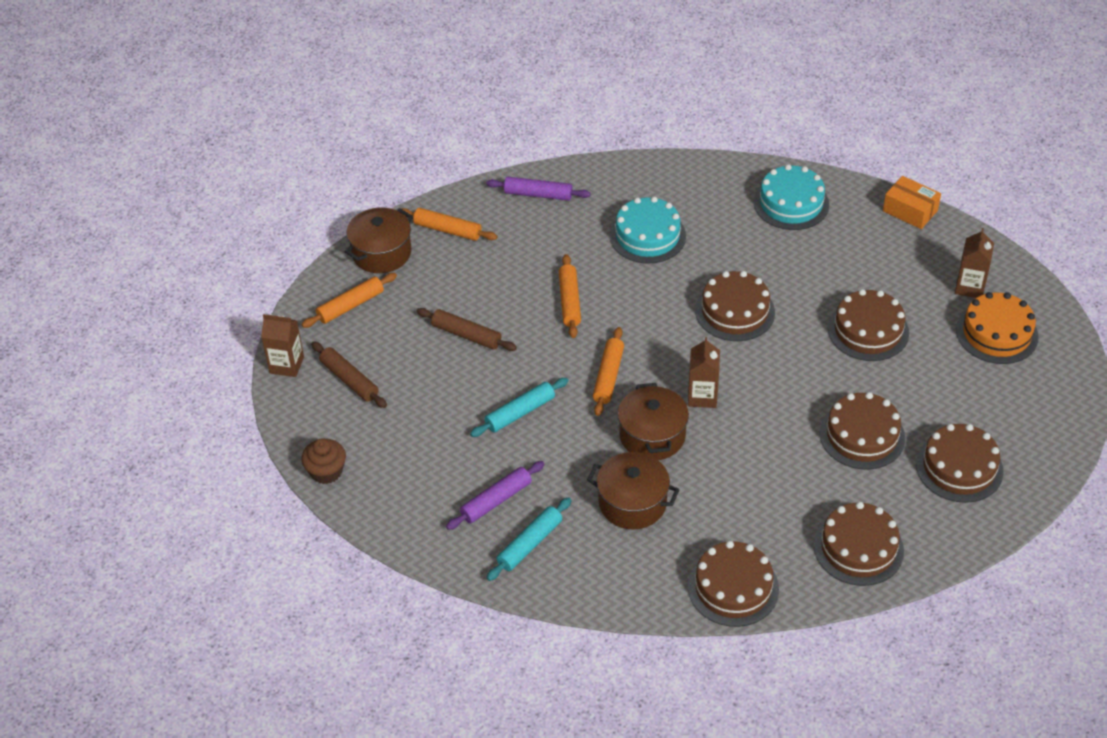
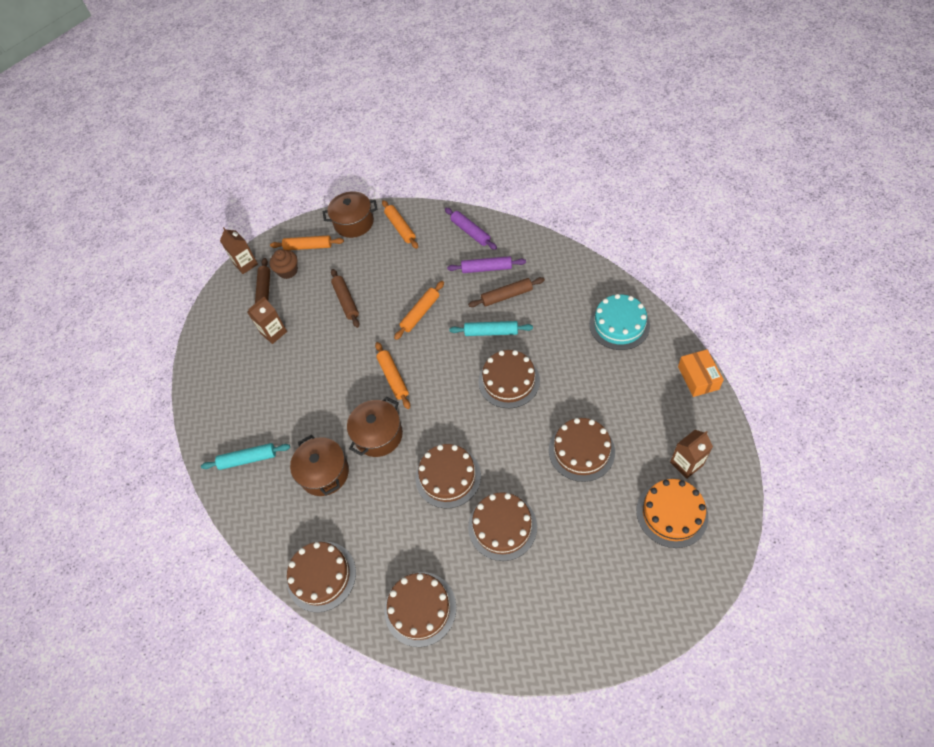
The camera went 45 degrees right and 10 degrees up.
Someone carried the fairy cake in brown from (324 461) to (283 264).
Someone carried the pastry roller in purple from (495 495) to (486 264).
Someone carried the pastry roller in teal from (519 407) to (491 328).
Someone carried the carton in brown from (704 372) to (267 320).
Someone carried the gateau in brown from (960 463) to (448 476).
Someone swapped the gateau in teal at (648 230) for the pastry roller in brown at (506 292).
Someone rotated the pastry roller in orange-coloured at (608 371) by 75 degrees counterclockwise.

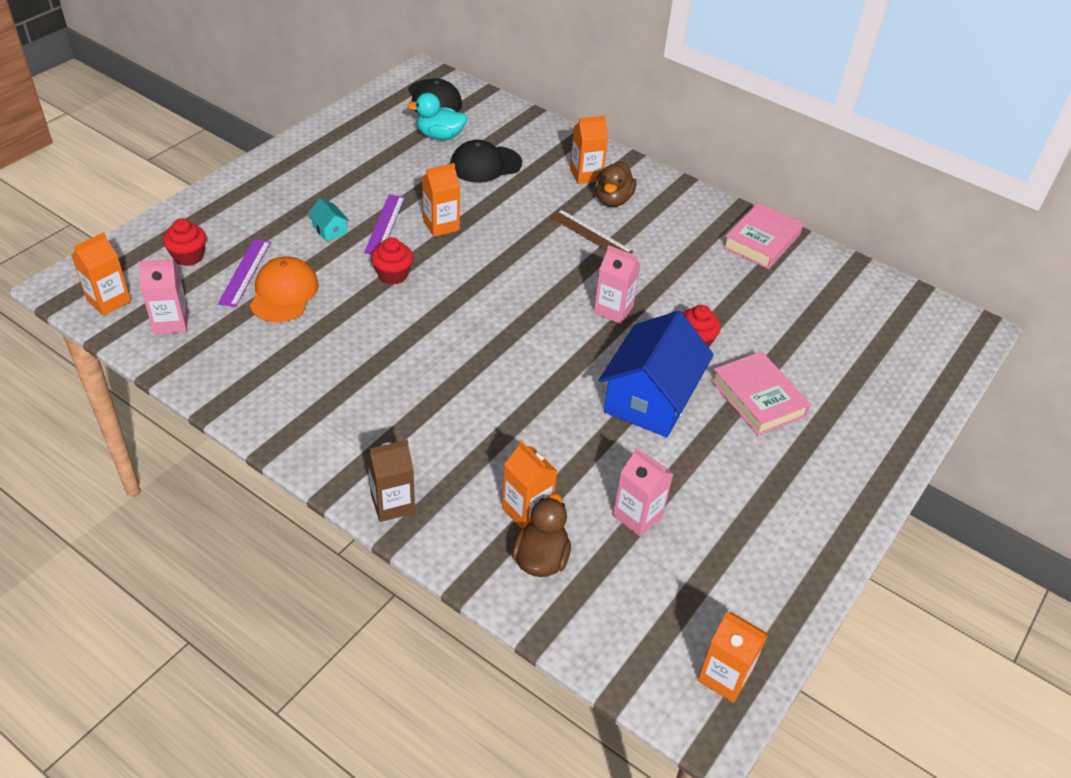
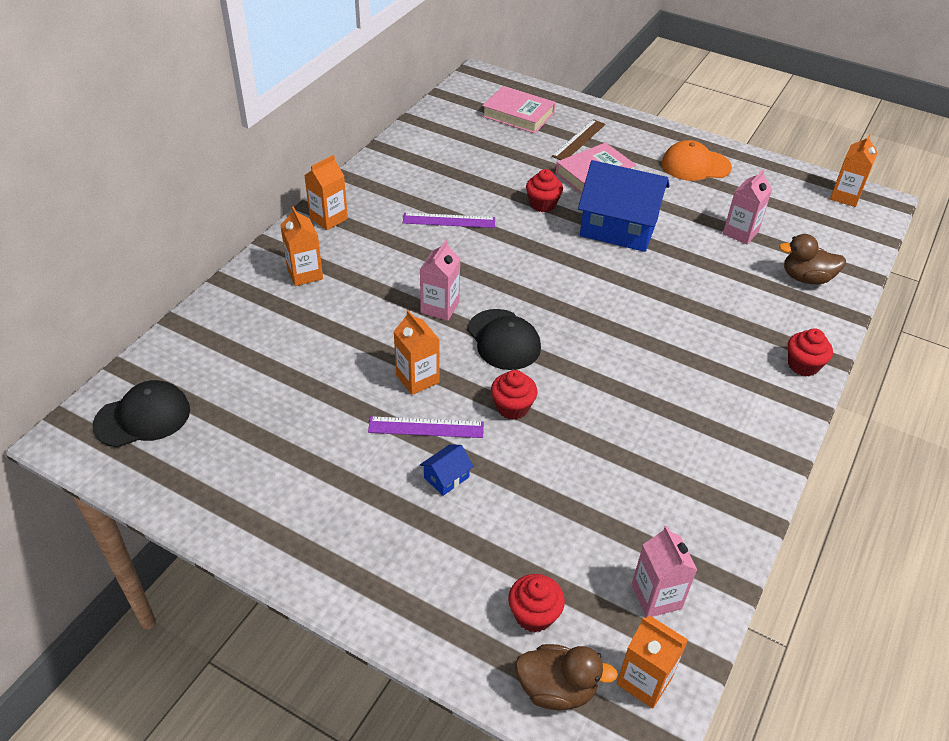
The camera went 95 degrees left and 0 degrees up.
Someone took away the rubber duck in teal at (437 116).
Someone carried the straightedge in purple from (244 273) to (449 220).
Someone carried the baseball cap in orange-coloured from (284 289) to (697 160).
Someone carried the baseball cap in ebony from (486 161) to (504 339).
Someone carried the carton in orange-coloured from (529 484) to (326 192).
Someone carried the straightedge in brown from (591 231) to (579 139).
Someone carried the carton in rose-pink from (617 284) to (440 280).
Someone carried the rubber duck in brown from (615 184) to (566 677).
Someone carried the hardback in rose-pink from (763 236) to (518 110).
Someone swapped the carton in brown at (391 481) for the fairy cake in crimson at (810 353).
Someone repainted the toy house in teal at (328 219), which became the toy house in blue at (447 470).

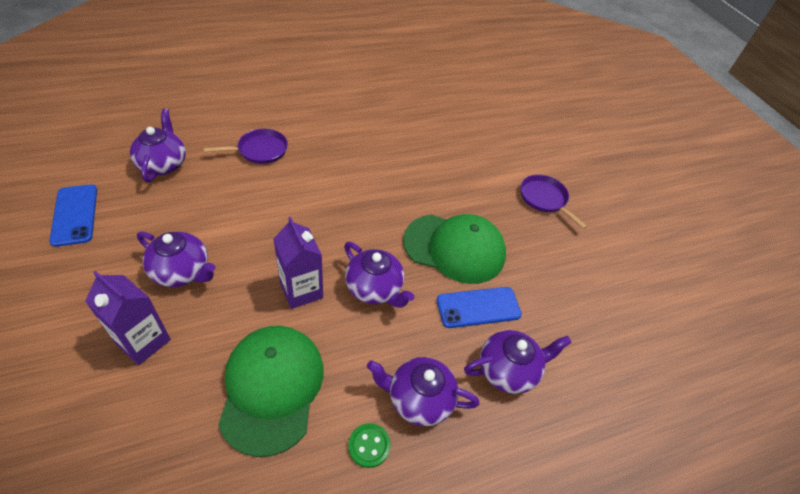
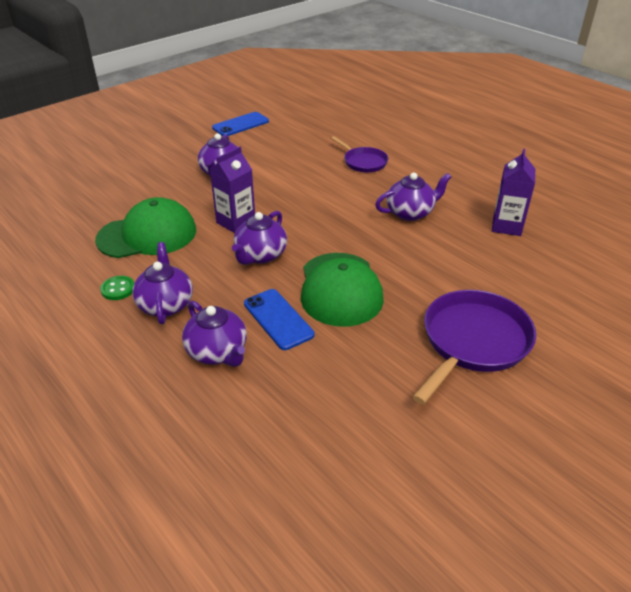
The camera went 75 degrees right and 10 degrees down.
Someone carried the carton in purple from (128 318) to (513 192).
Someone carried the teapot in purple from (158 145) to (413 197).
Someone scaled the frying pan in purple at (553 202) by 1.73.

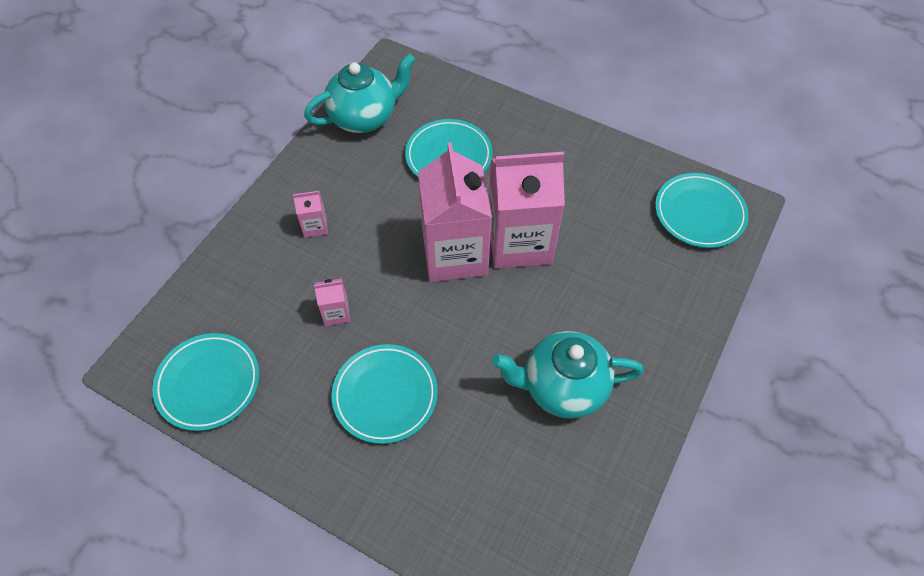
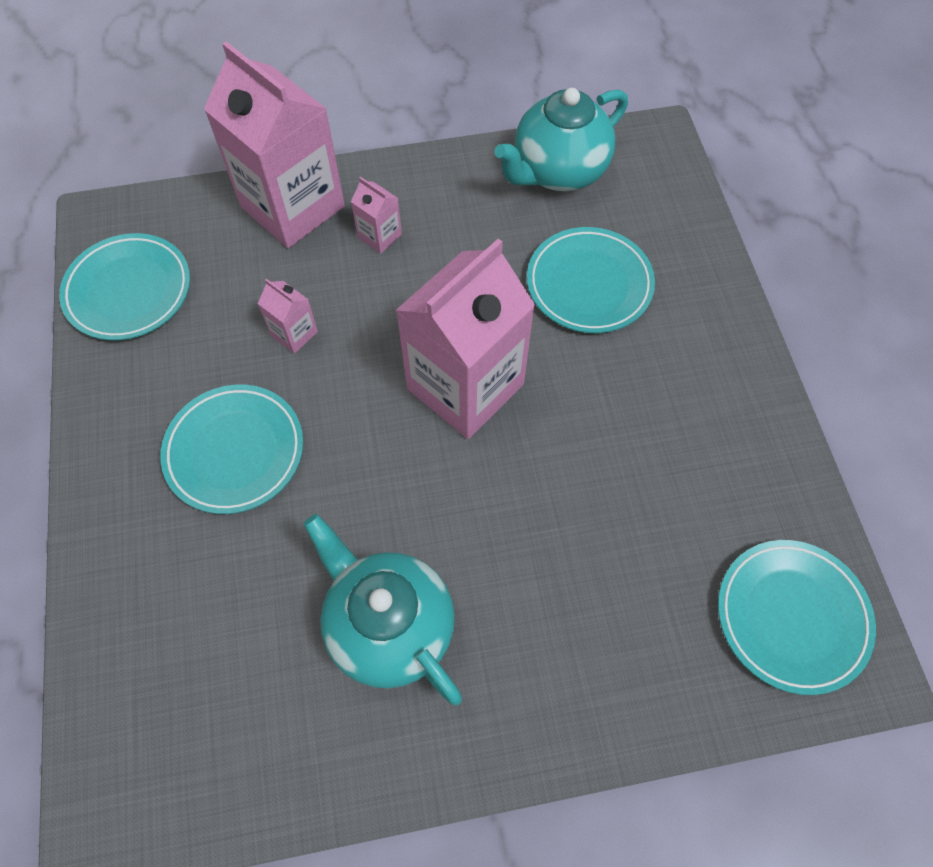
The camera went 50 degrees right and 5 degrees up.
Someone carried the carton in rose-pink from (527 210) to (274 144).
Someone rotated the teapot in teal at (359 93) by 120 degrees clockwise.

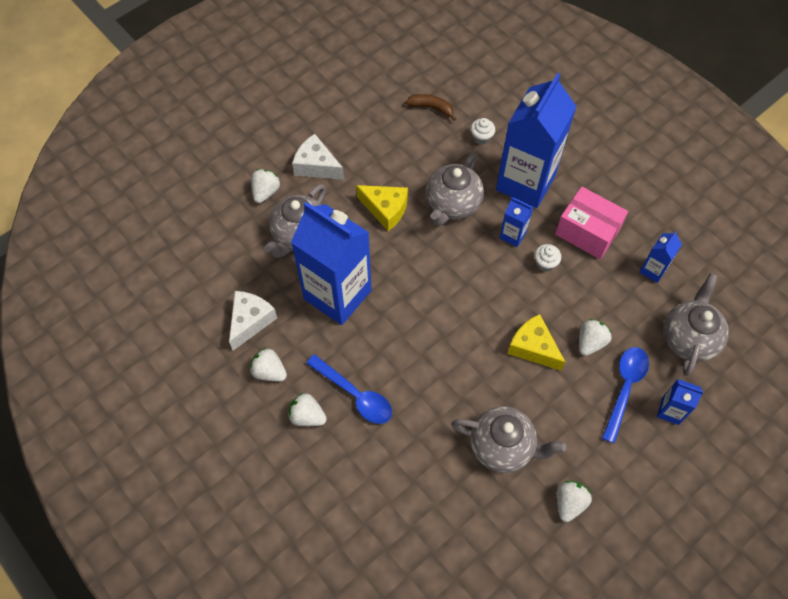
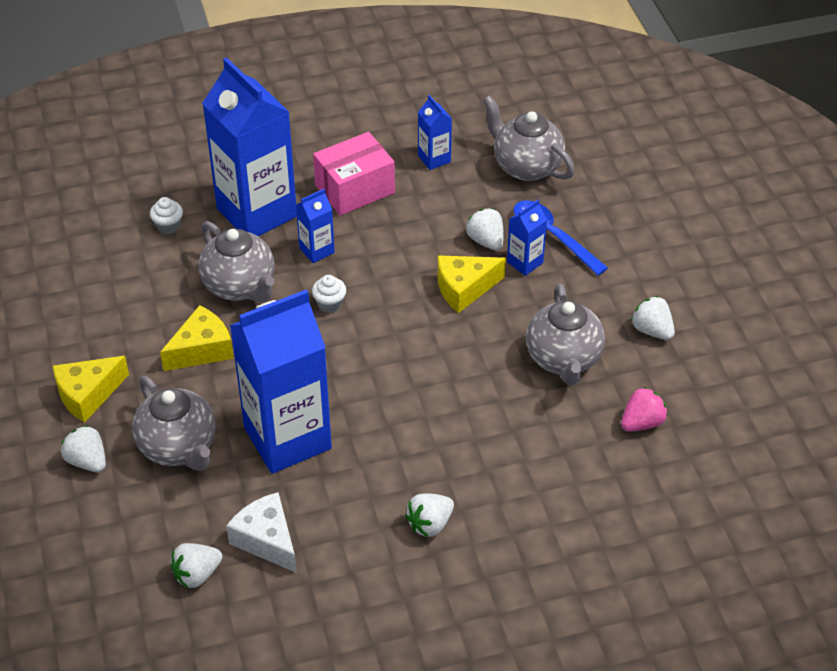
The camera went 65 degrees left and 15 degrees down.
Someone took away the tablespoon in blue at (349 389).
Someone took away the toy banana in brown at (431 107).
Someone put down the berry in rose-pink at (644 409).
Someone carried the berry in pure white from (268 364) to (196 565).
Someone carried the fairy cake in pure white from (547 258) to (329 294).
Someone carried the carton in blue from (680 402) to (527 238).
Someone repainted the piece of cheese in pure white at (318 157), which became the piece of cheese in yellow at (91 389).
Someone rotated the teapot in grey at (508 439) by 135 degrees clockwise.

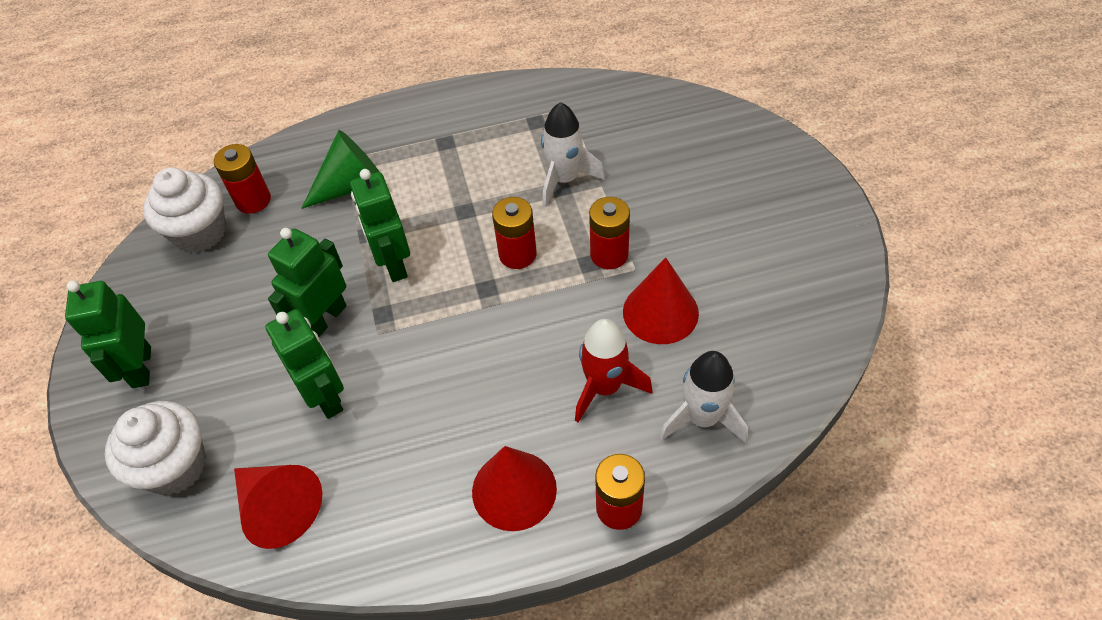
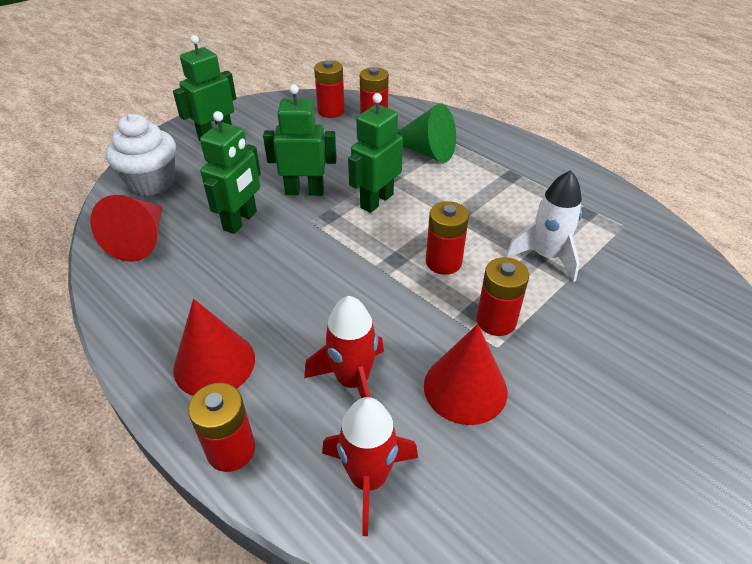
The camera went 55 degrees right and 10 degrees down.
Someone swapped the fairy cake in pure white at (184 210) for the power cell in crimson at (329 89).
Someone repainted the rocket in pure white at (703 397), which became the rocket in crimson at (370 466).

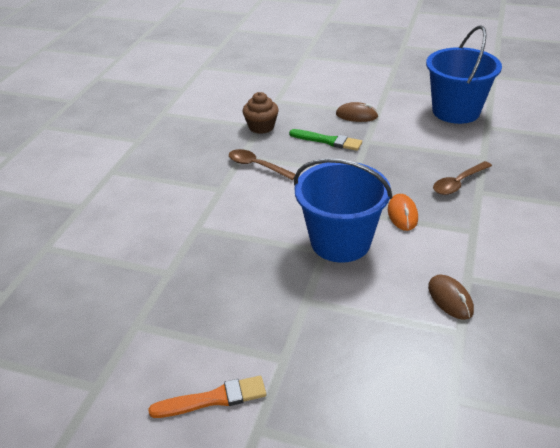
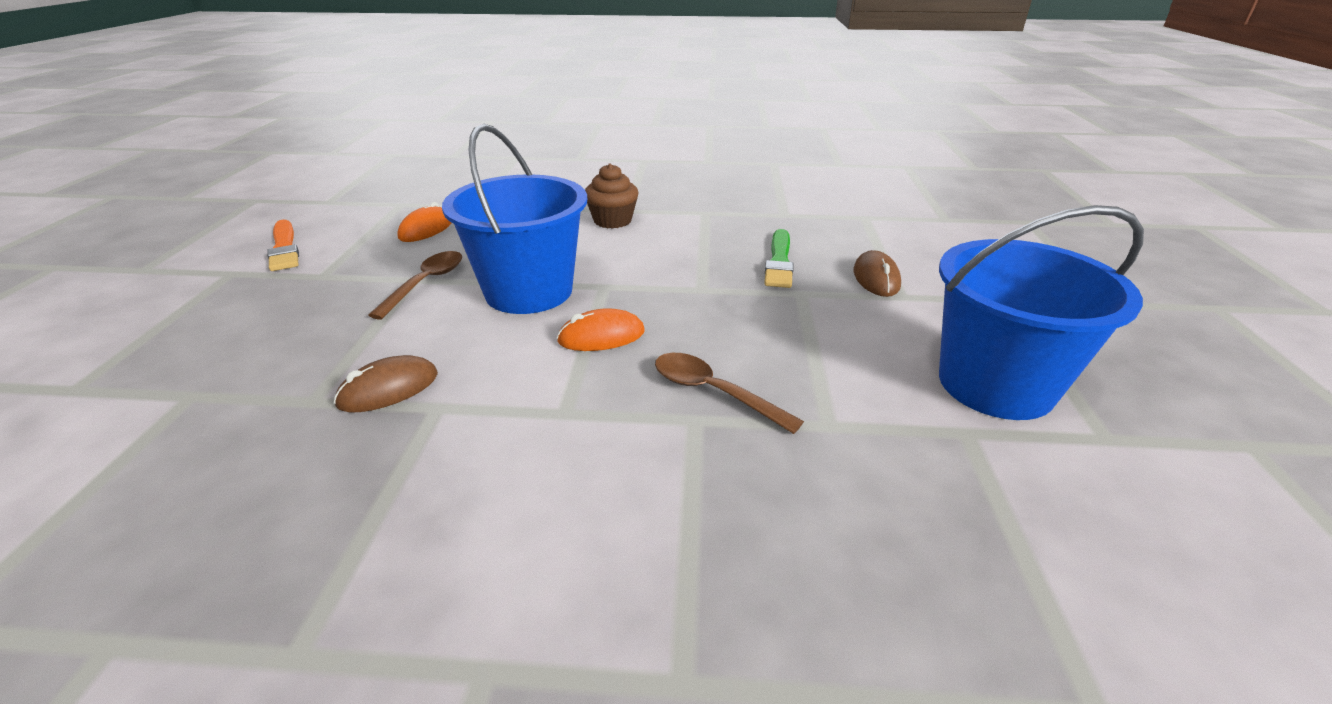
The camera went 75 degrees right and 5 degrees down.
Someone put down the PC mouse in orange-coloured at (424 222).
Someone carried the tablespoon in brown from (262 164) to (415 285).
Someone carried the fairy cake in brown from (260 113) to (612 196).

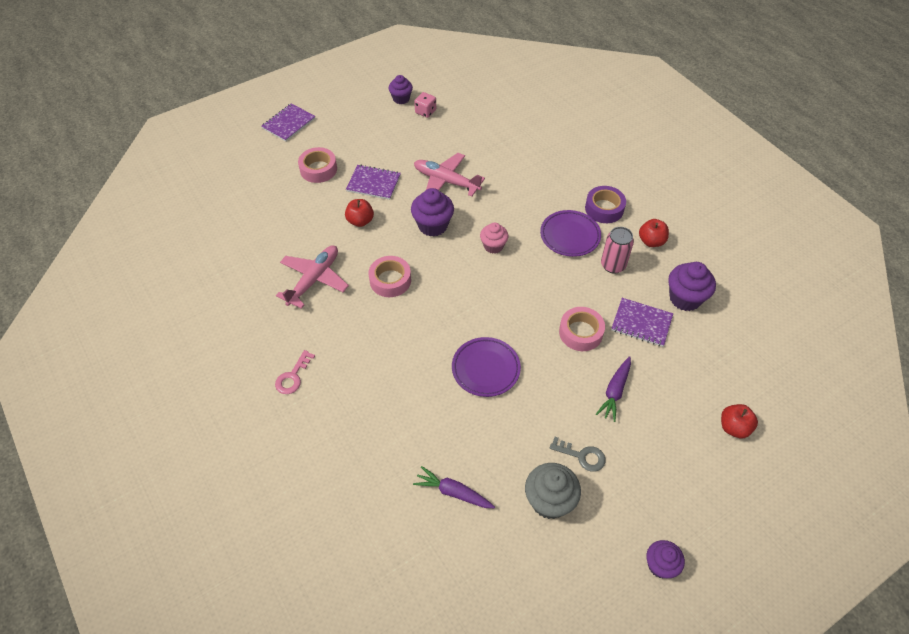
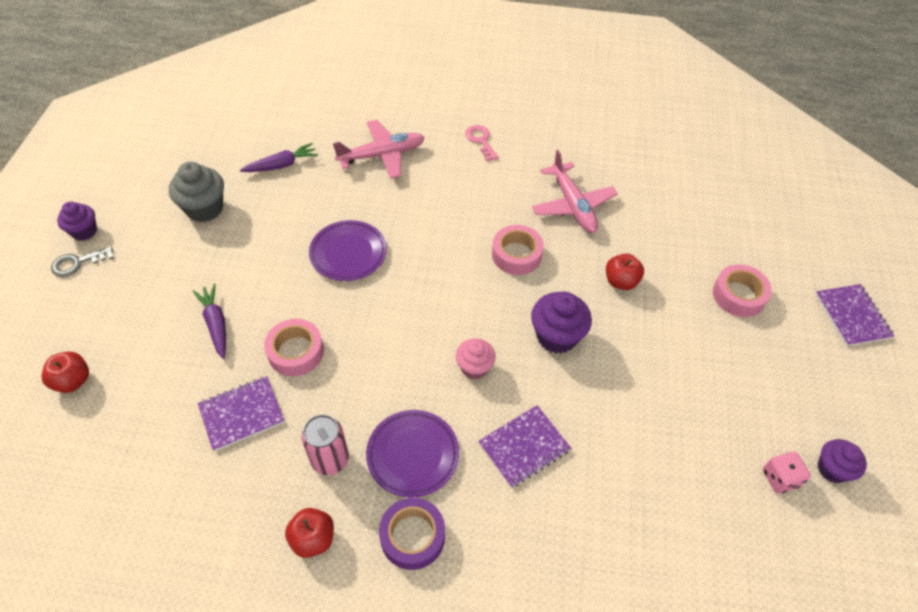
The camera went 130 degrees right and 0 degrees up.
Someone took away the fairy cake in purple at (692 286).
Someone carried the exercise book in purple from (373 182) to (525 446).
Someone carried the plane in rose-pink from (449 175) to (379 149).
Someone carried the door key in grey from (578 454) to (82 261).

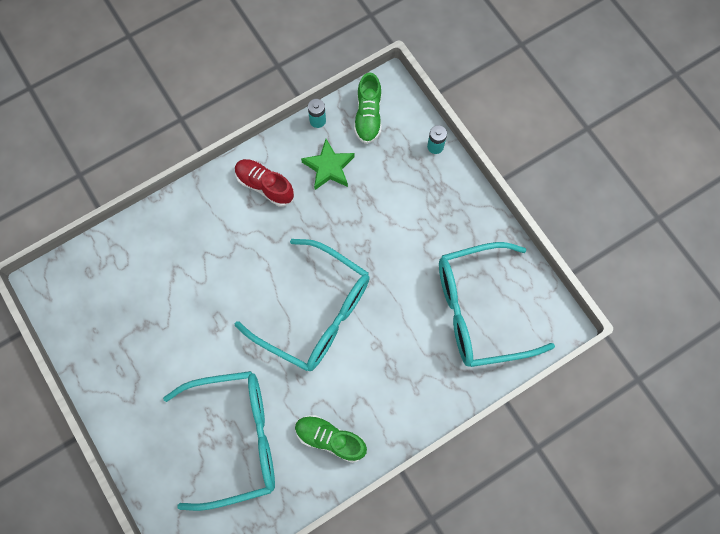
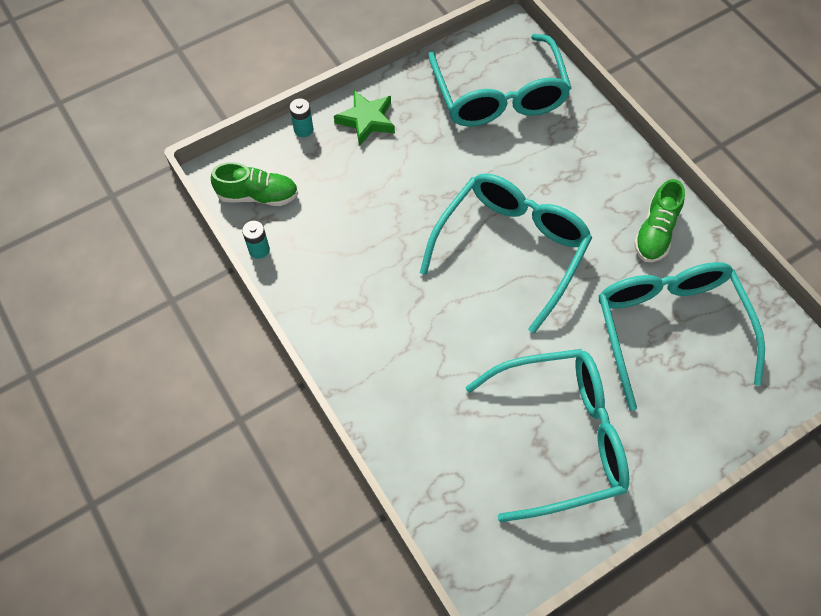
The camera went 90 degrees left and 10 degrees down.
Someone took away the sneaker in crimson at (264 183).
Someone put down the glasses in teal at (547 435).
Someone carried the star in leaf-green from (328 164) to (364 118).

